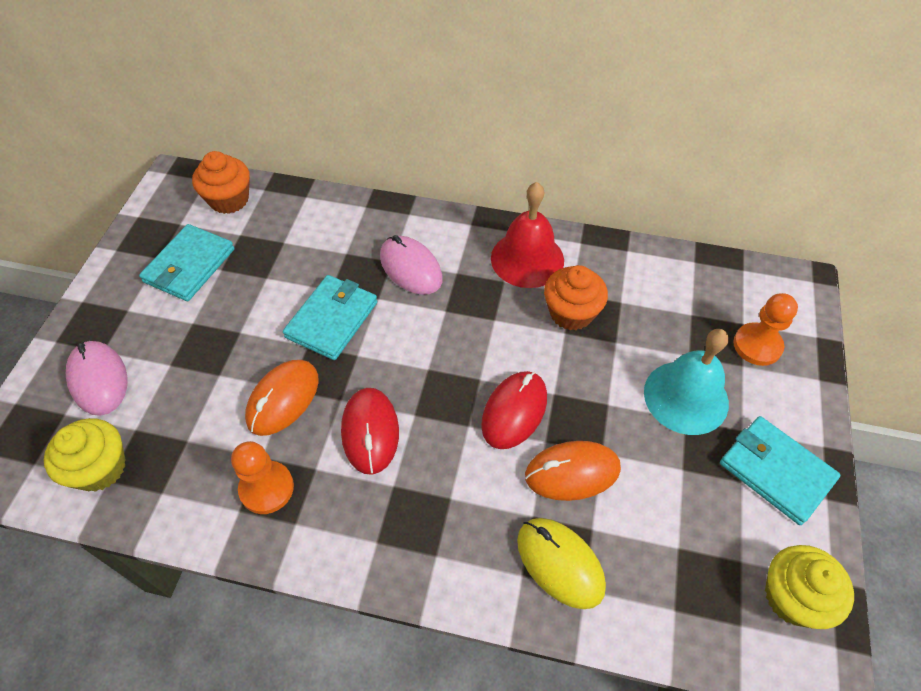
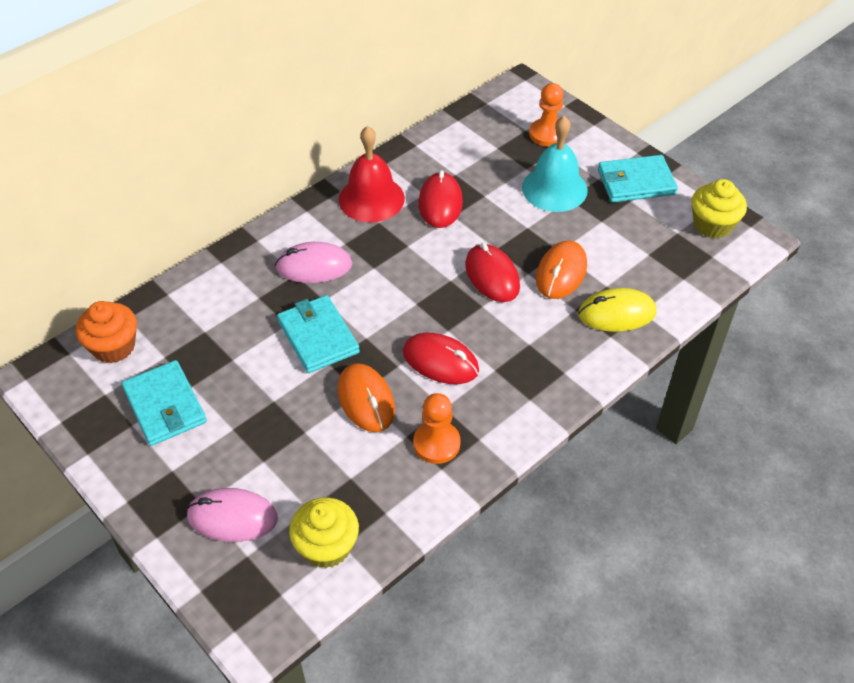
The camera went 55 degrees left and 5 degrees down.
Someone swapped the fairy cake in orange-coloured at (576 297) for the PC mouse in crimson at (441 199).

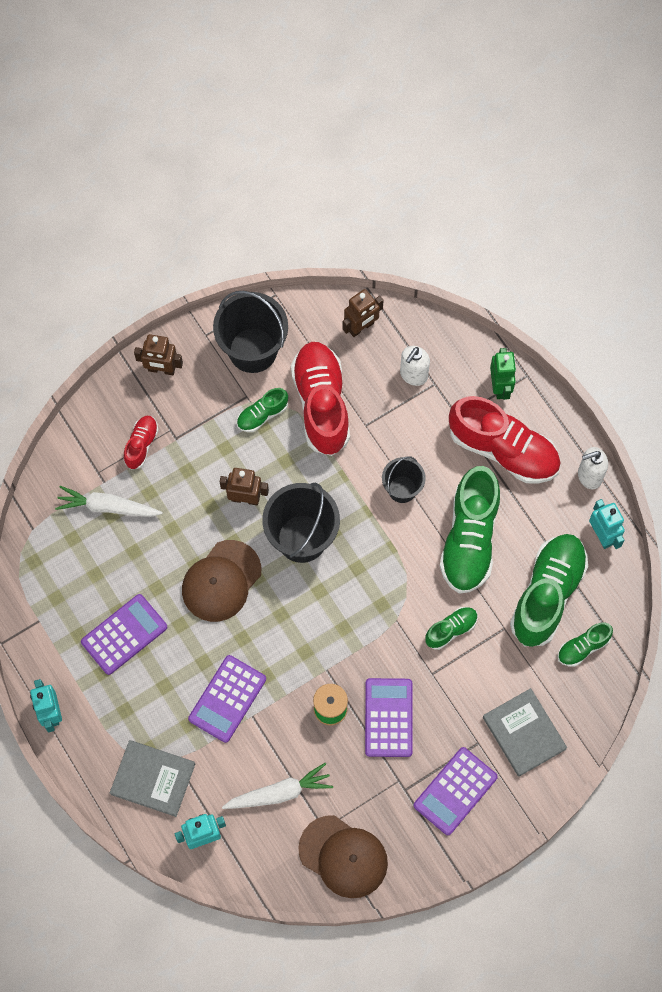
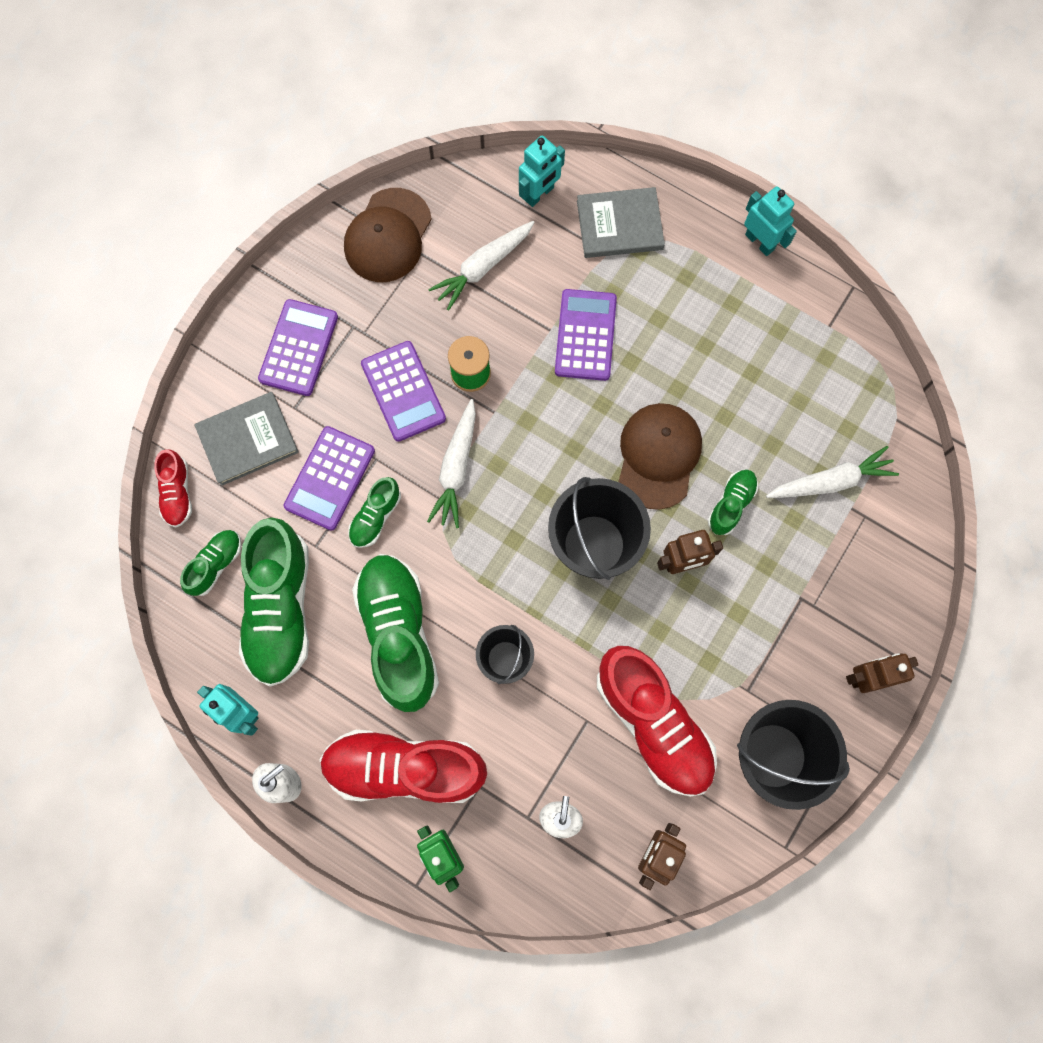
The camera went 155 degrees right and 5 degrees up.
Someone put down the toy carrot in pure white at (451 463).
Someone carried the pocket calculator in purple from (124 634) to (329 478).
Someone carried the sneaker in crimson from (141 443) to (173 488).
Someone carried the sneaker in leaf-green from (262 410) to (733 502).
Someone rotated the baseball cap in brown at (343 856) by 75 degrees counterclockwise.
Someone rotated the hardback in grey at (525 732) by 60 degrees counterclockwise.

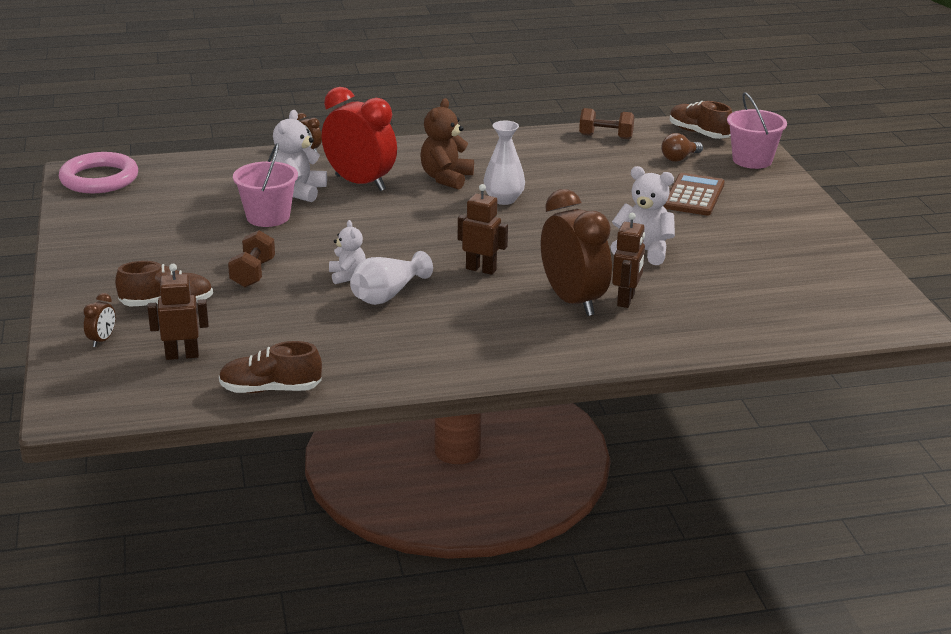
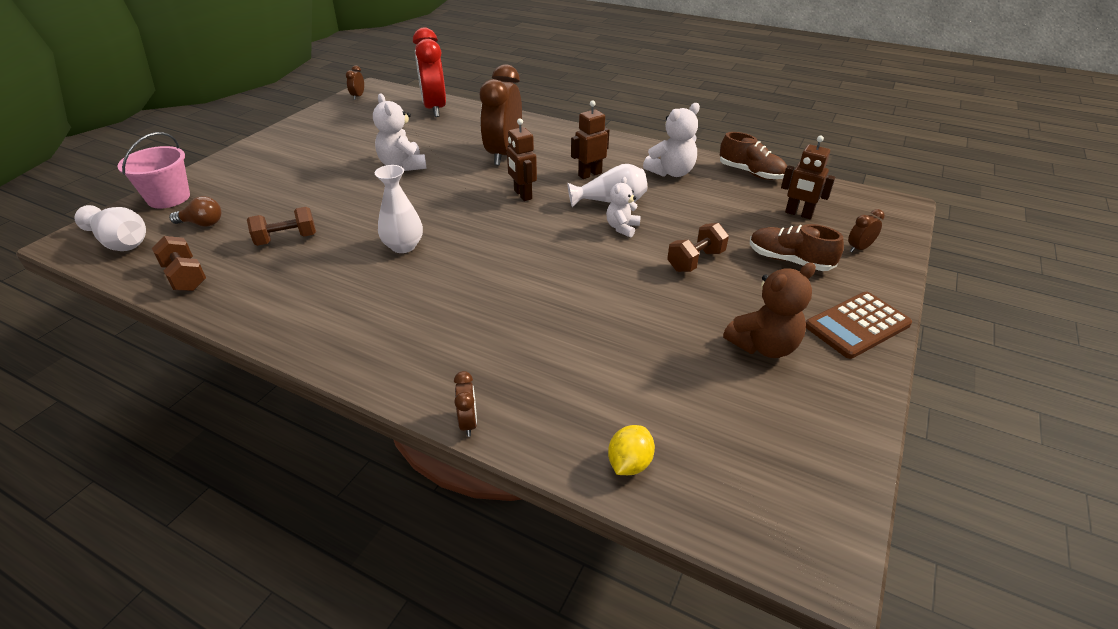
The camera went 140 degrees left and 10 degrees up.
Someone took away the hoop in rose-pink at (98 172).
Someone took away the sand bucket in rose-pink at (265 185).
Someone put down the free weight in brown at (281 226).
Someone put down the alarm clock in brown at (355 82).
Someone put down the toy lemon in yellow at (631 450).
Someone carried the stuffed bear in pure white from (300 156) to (671 140).
Someone carried the alarm clock in crimson from (359 139) to (429 72).
Someone carried the stuffed bear in brown from (447 144) to (769 310).
Someone carried the robot figure in brown from (628 260) to (590 139).
Someone carried the pocket calculator in brown from (694 194) to (859 325).
Someone swapped the sneaker in brown at (701 120) for the tall vase in pure white at (110 228).

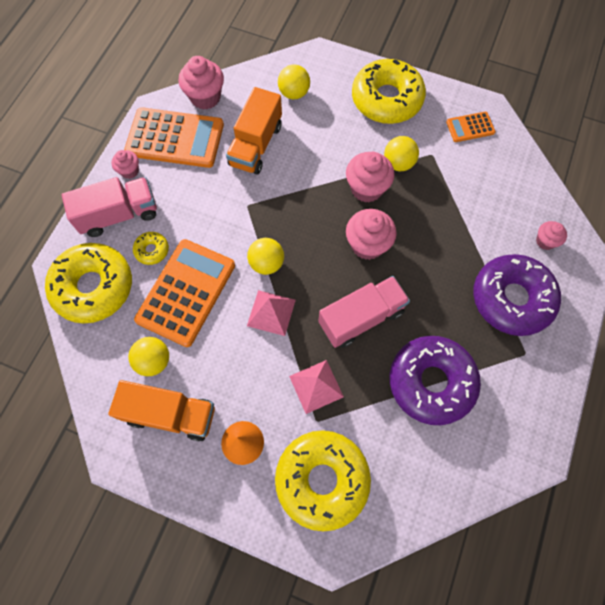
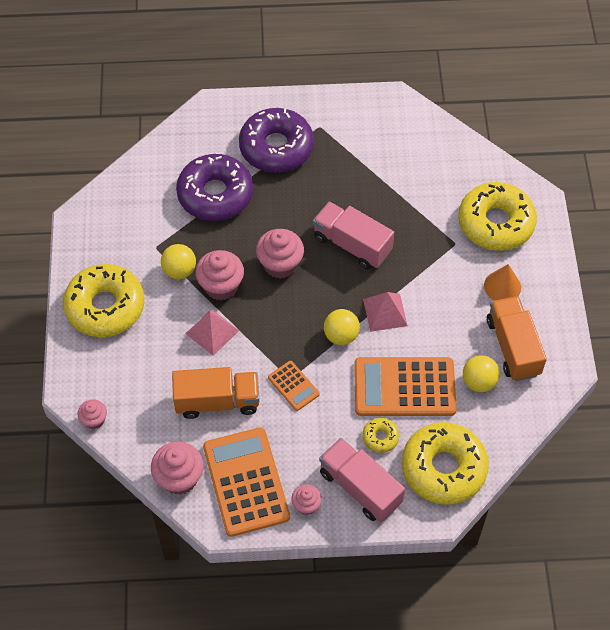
The camera went 115 degrees left and 10 degrees down.
Someone took away the sphere in yellow at (294 81).
Someone carried the pyramid in rose-pink from (316 387) to (212 332).
Someone carried the doughnut in purple from (435 380) to (214 187).
Someone carried the pocket calculator in orange-coloured from (471 127) to (294 386).
Someone carried the fairy cake in rose-pink from (551 235) to (92 414).

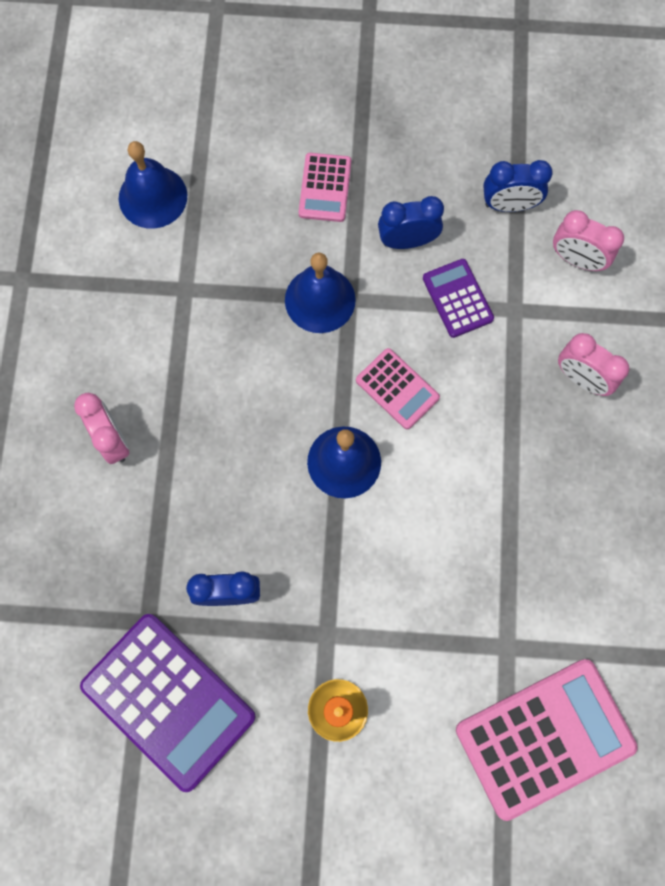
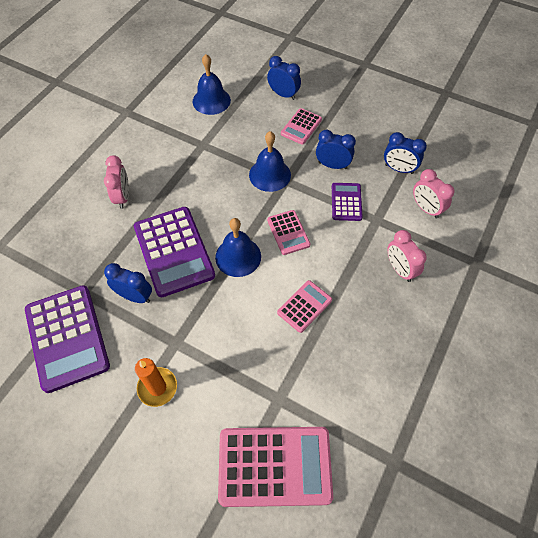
The camera went 25 degrees right and 15 degrees down.
Someone put down the pocket calculator in purple at (174 252).
Someone put down the alarm clock in blue at (284 78).
Someone put down the pocket calculator in rose-pink at (304 306).

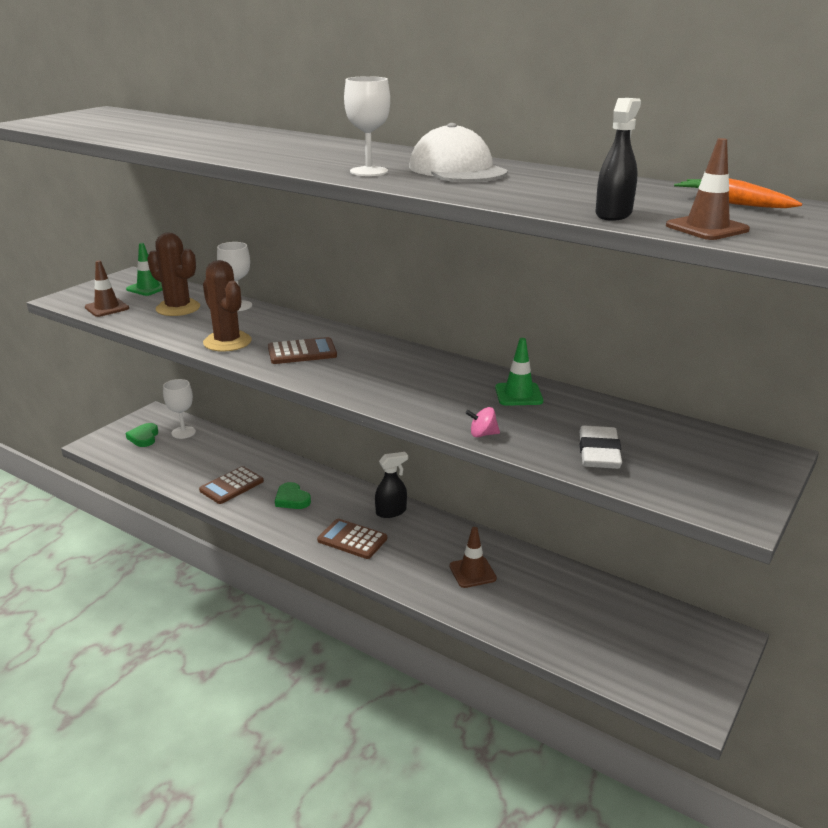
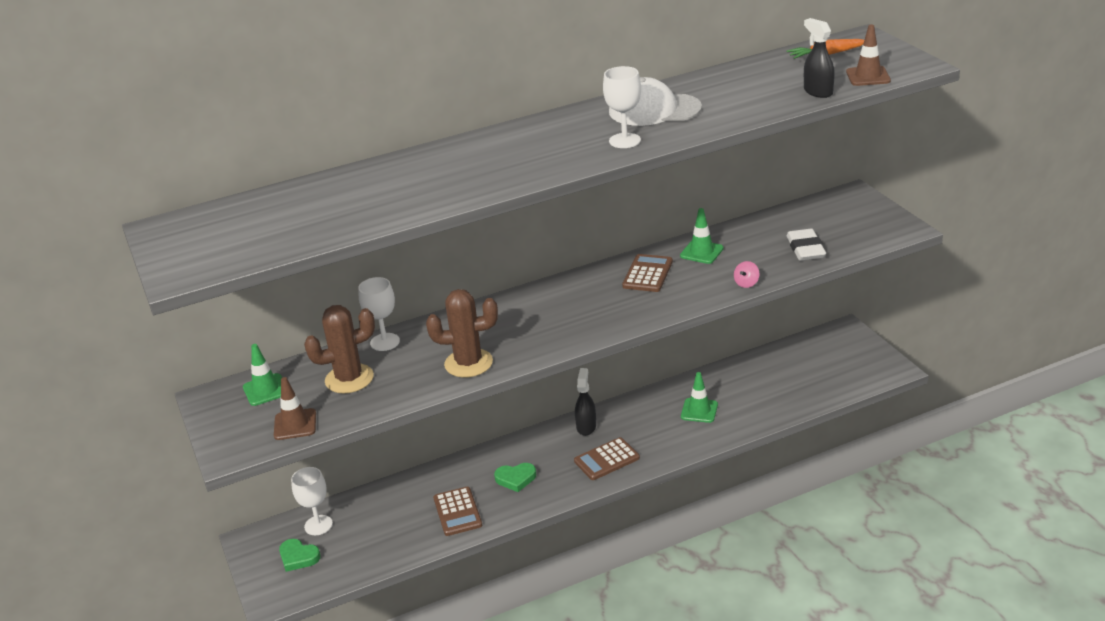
The camera went 55 degrees left and 5 degrees up.
Someone carried the pocket calculator in brown from (302 350) to (647 273).
Someone repainted the safety cone in brown at (473 557), which became the safety cone in leaf-green at (699 397).
Someone rotated the gum eraser in pure white at (600 447) by 45 degrees clockwise.

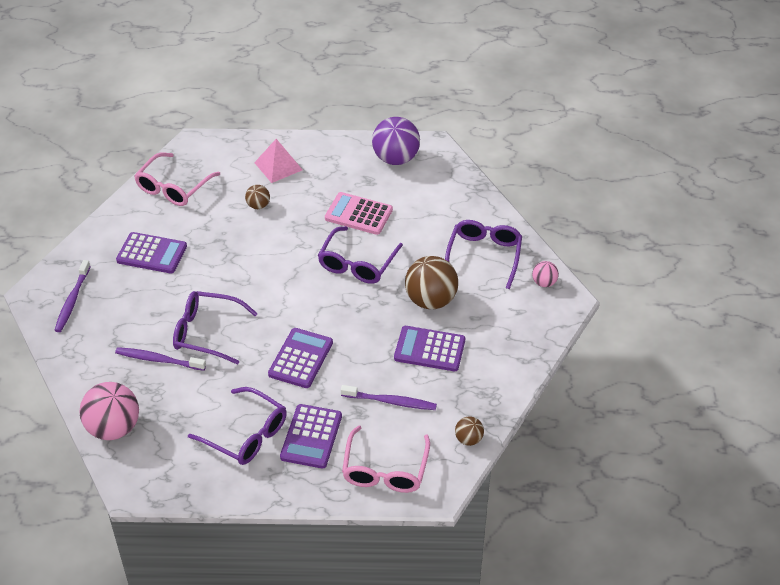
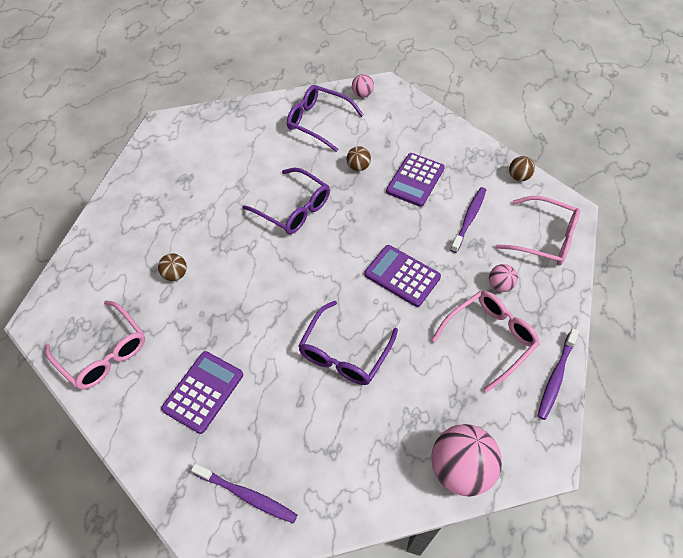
The camera went 75 degrees left and 10 degrees up.
Someone took away the pyramid in rose-pink at (278 161).
Someone took away the pocket calculator in rose-pink at (359 213).
Someone took away the sphere in purple at (396 141).
Someone carried the tooth brush in purple from (160 359) to (558 374).
Someone swapped the pocket calculator in purple at (311 436) for the sphere in rose-pink at (503 278).
Someone repainted the glasses in purple at (237 426), which became the glasses in rose-pink at (486 342).
Someone scaled the sphere in brown at (431 282) by 0.50.

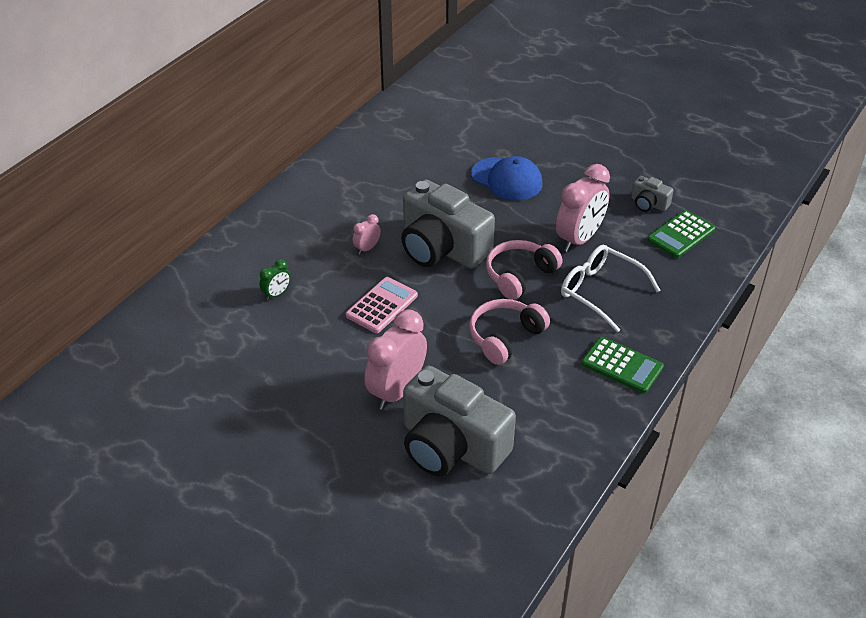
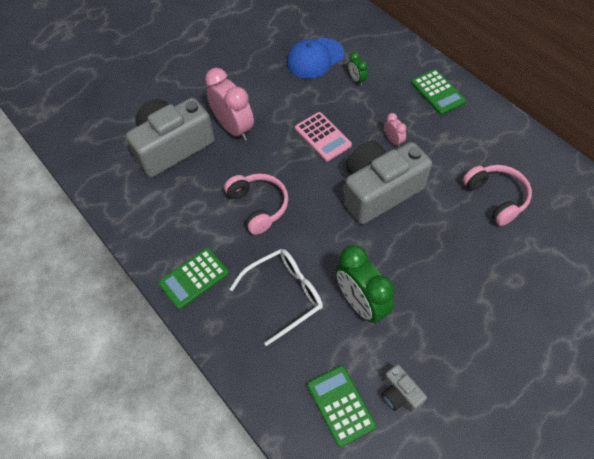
The camera went 110 degrees right and 15 degrees up.
Someone put down the pocket calculator in leaf-green at (438 92).
Someone carried the baseball cap in blue from (507 178) to (315 58).
Someone carried the headset in rose-pink from (524 270) to (497 195).
Someone repainted the alarm clock in rose-pink at (583 208), which became the alarm clock in leaf-green at (365 284).
Someone rotated the photo camera in grey at (652 194) by 90 degrees counterclockwise.

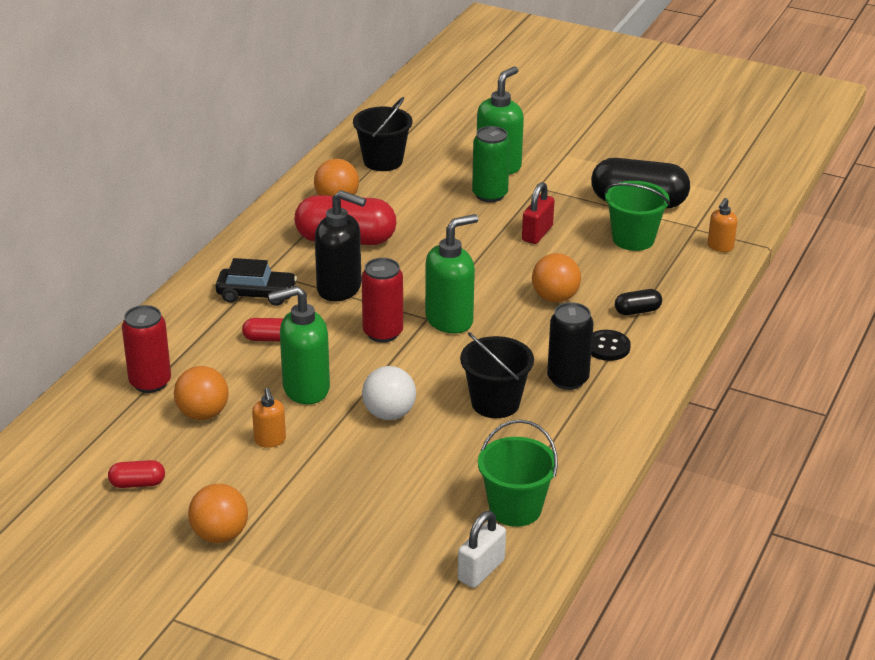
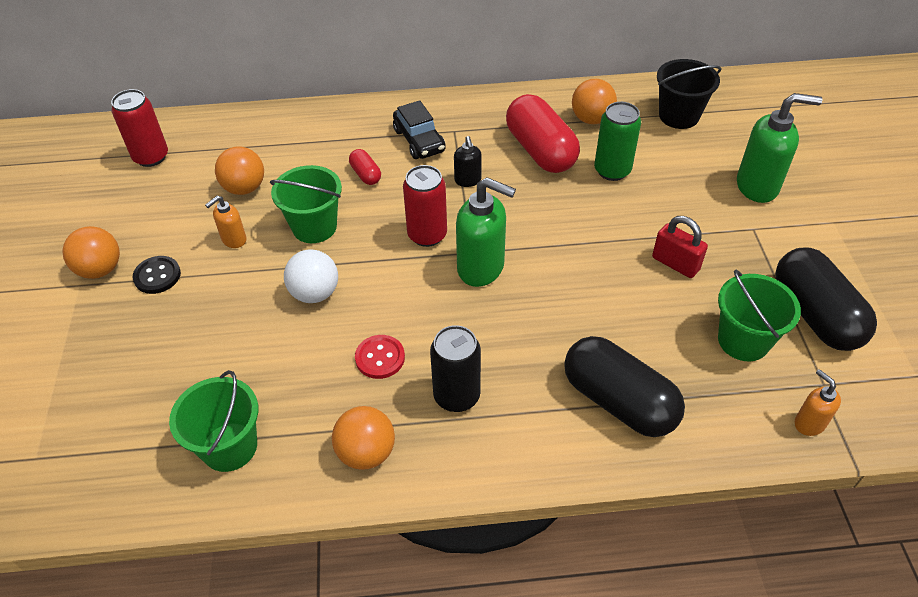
The camera went 60 degrees right and 15 degrees up.
Someone took away the capsule in crimson at (136 474).
Someone took away the small lock in pure white at (482 549).
Someone carried the tin in crimson from (146 349) to (139 128).
Someone carried the tin in leaf-green from (491 164) to (617 141).
Someone carried the sphere in orange-coloured from (556 278) to (363 438).
Someone carried the sewing button in ebony from (611 345) to (157 275).
Someone swapped the soap pump in leaf-green at (299 345) for the sand bucket in leaf-green at (306 204).
Someone swapped the sand bucket in ebony at (497 375) for the sewing button in crimson at (380 357).
Someone rotated the small lock in crimson at (538 213) by 45 degrees clockwise.
Someone rotated the soap pump in orange-coloured at (722 225) by 60 degrees clockwise.
Someone scaled the soap pump in ebony at (340 245) by 0.53.
Someone scaled the capsule in ebony at (638 302) by 2.20.

